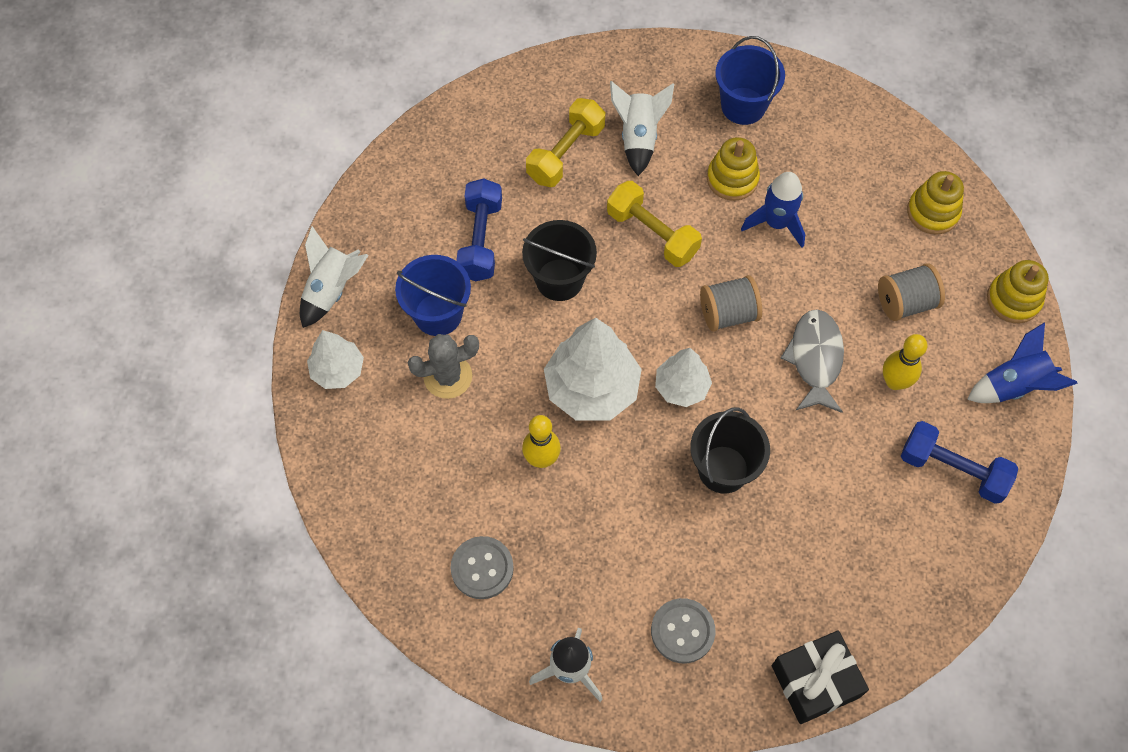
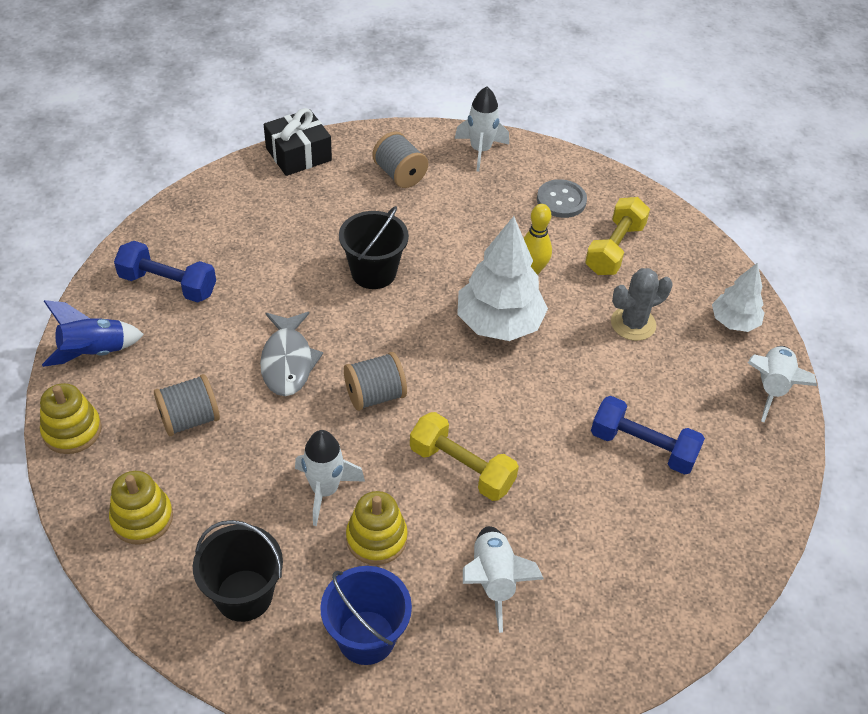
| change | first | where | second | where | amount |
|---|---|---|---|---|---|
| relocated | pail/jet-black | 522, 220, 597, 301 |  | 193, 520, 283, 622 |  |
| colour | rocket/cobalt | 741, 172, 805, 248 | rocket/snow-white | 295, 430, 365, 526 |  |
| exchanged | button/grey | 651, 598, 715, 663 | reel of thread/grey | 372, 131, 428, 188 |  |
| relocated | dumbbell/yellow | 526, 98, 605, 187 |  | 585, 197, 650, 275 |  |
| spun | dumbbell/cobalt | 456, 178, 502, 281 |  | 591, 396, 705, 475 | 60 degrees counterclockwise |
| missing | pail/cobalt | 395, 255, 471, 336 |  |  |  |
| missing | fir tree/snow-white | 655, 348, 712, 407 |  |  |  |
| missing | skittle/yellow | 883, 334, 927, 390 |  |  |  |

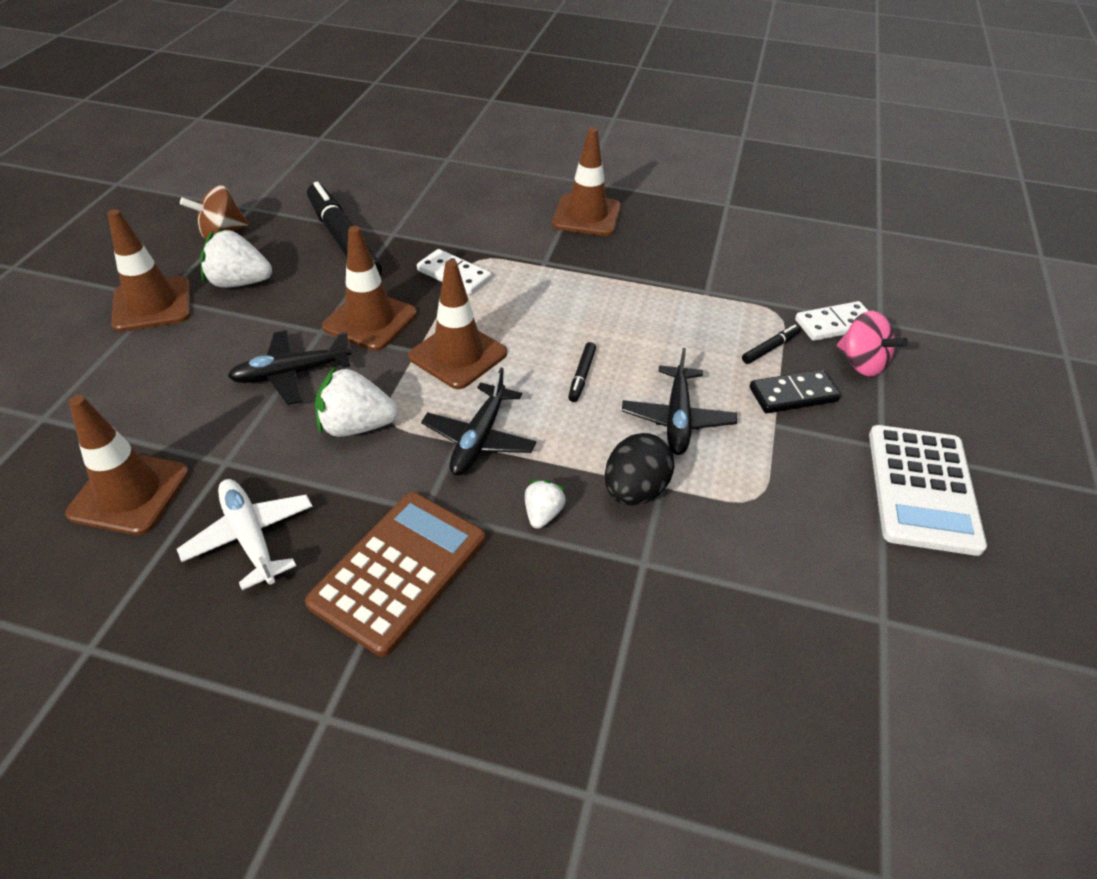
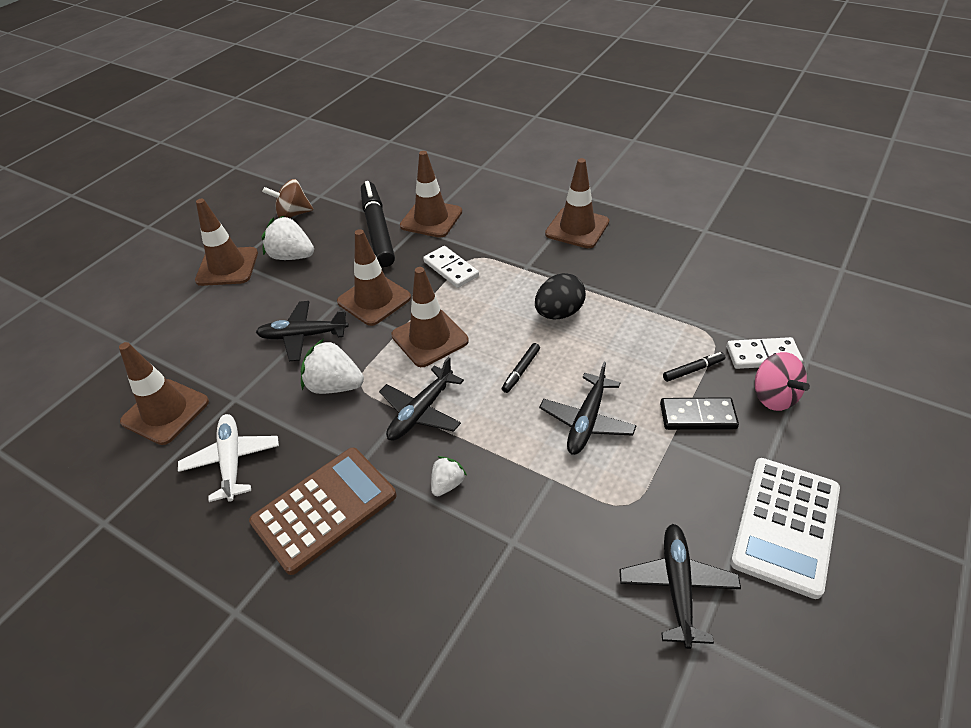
| change | first | where | second | where | amount |
|---|---|---|---|---|---|
| appeared |  |  | traffic cone/brown | 400, 151, 462, 238 |  |
| relocated | toy egg/jet-black | 605, 433, 674, 506 |  | 535, 273, 586, 319 |  |
| appeared |  |  | toy plane/jet-black | 619, 524, 741, 649 |  |

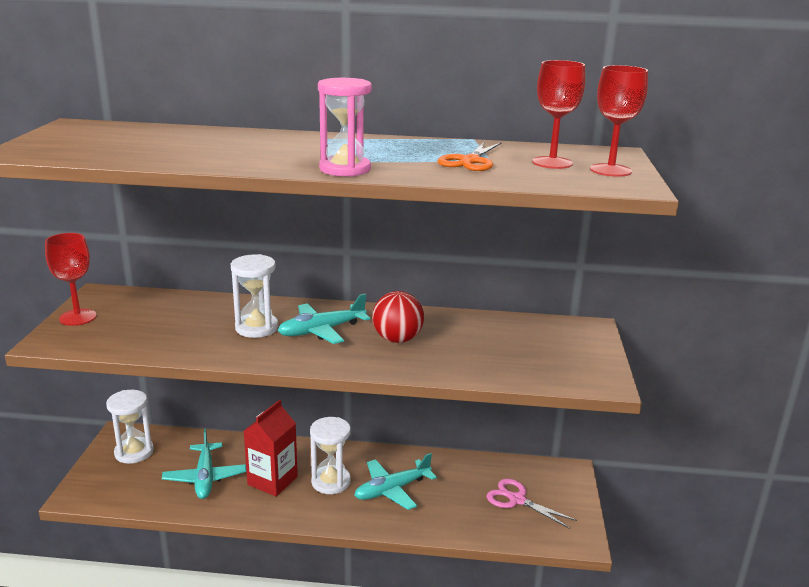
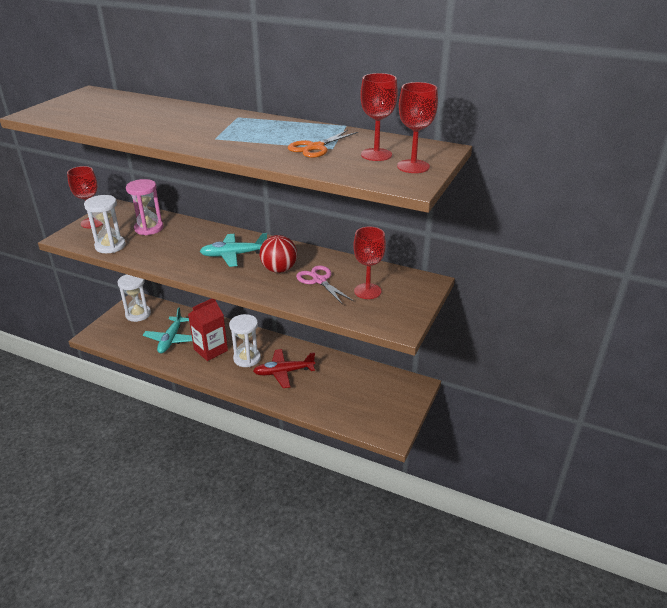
| change | first | where | second | where | amount |
|---|---|---|---|---|---|
| relocated | hourglass/snow-white | 231, 254, 279, 338 |  | 84, 195, 126, 253 |  |
| relocated | hourglass/rose-pink | 318, 78, 372, 177 |  | 126, 179, 163, 235 |  |
| colour | toy plane/aqua | 354, 453, 437, 510 | toy plane/scarlet | 253, 349, 315, 388 |  |
| relocated | pair of scissors/rose-pink | 486, 479, 577, 529 |  | 296, 265, 354, 305 |  |
| appeared |  |  | wine glass/scarlet | 353, 227, 386, 299 |  |

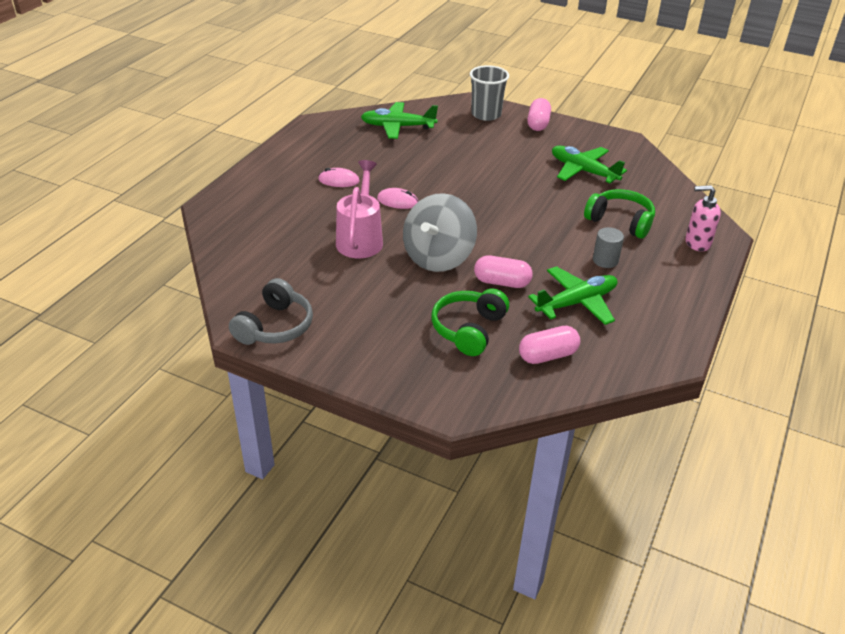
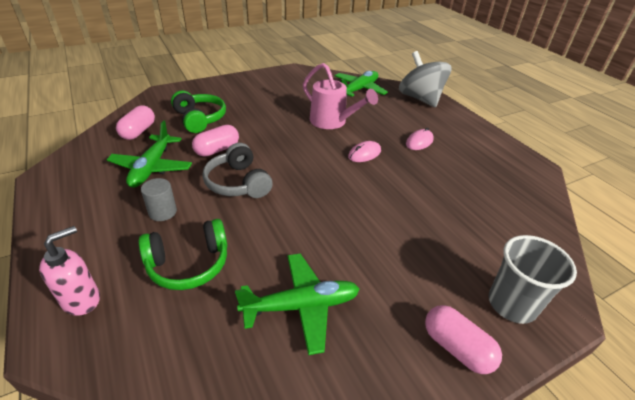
| change | first | where | second | where | amount |
|---|---|---|---|---|---|
| relocated | headphones/grey | 229, 278, 313, 345 |  | 202, 143, 273, 198 |  |
| relocated | toy plane/emerald | 361, 102, 438, 139 |  | 335, 71, 388, 98 |  |
| relocated | spinning top/grey | 403, 193, 477, 272 |  | 399, 51, 452, 108 |  |

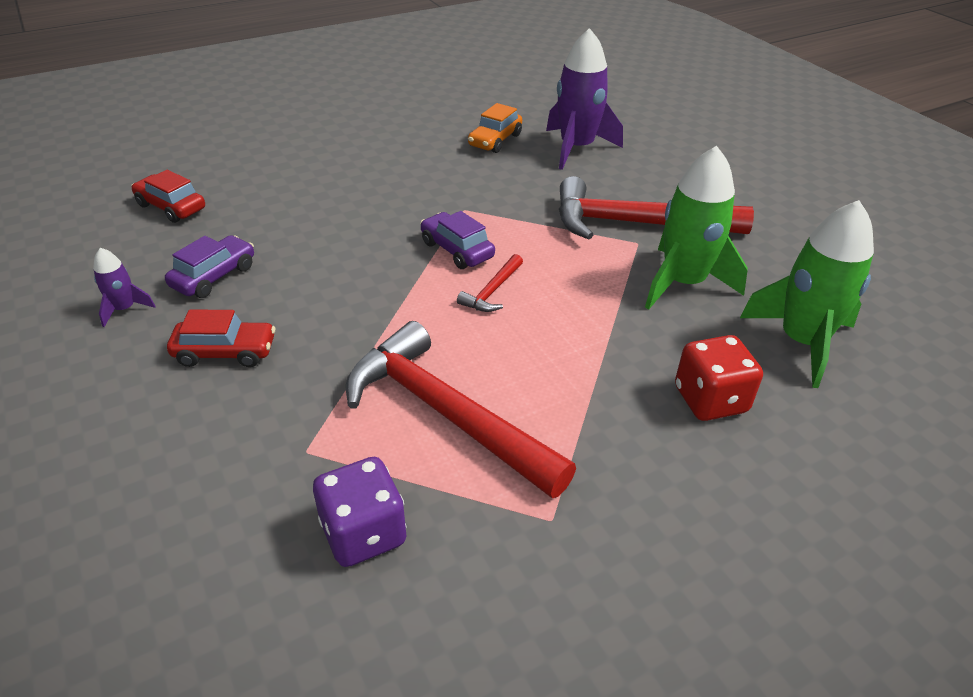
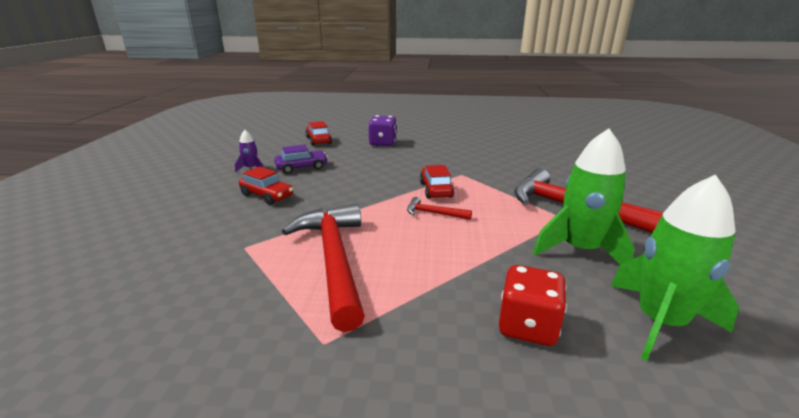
| change | first | where | second | where | amount |
|---|---|---|---|---|---|
| relocated | die/purple | 313, 457, 406, 567 |  | 368, 115, 397, 146 |  |
| spun | carpenter's hammer/scarlet | 457, 254, 523, 312 |  | 407, 197, 472, 220 | 45 degrees clockwise |
| colour | car/purple | 420, 211, 495, 269 | car/scarlet | 420, 165, 454, 199 |  |
| missing | car/orange-coloured | 468, 103, 522, 153 |  |  |  |
| missing | rocket/purple | 546, 28, 623, 170 |  |  |  |

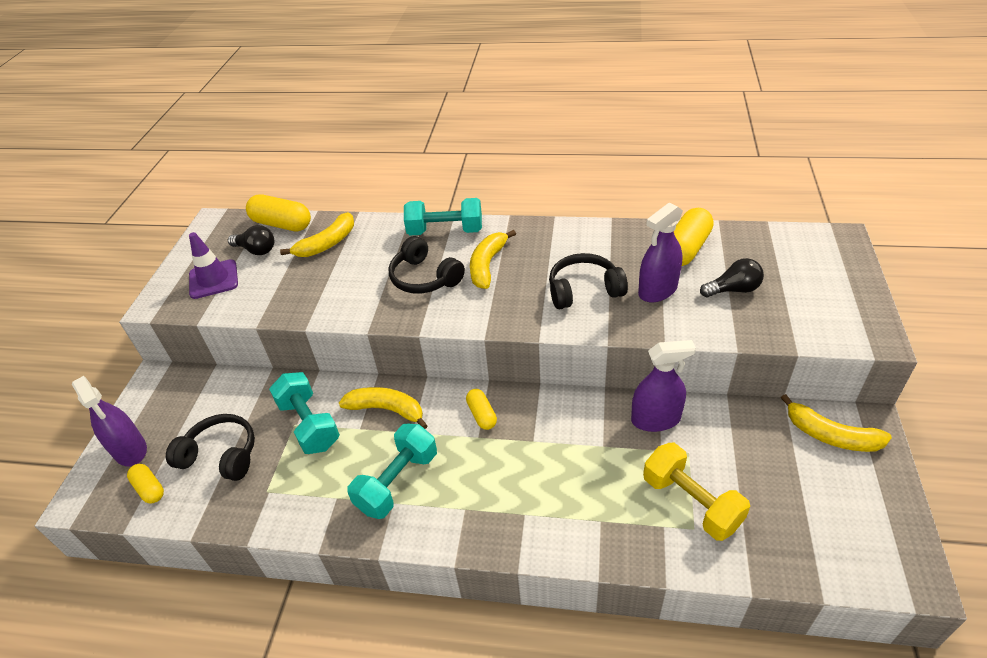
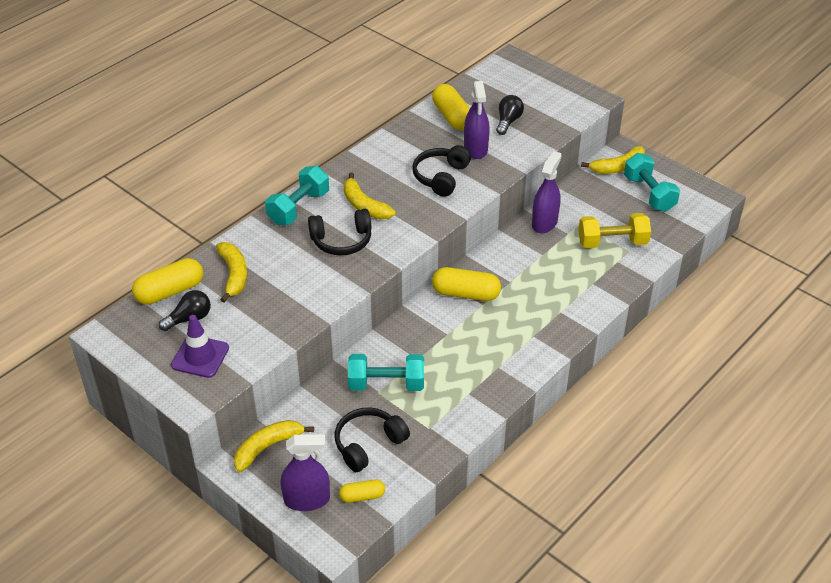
| change | first | where | second | where | amount |
|---|---|---|---|---|---|
| relocated | banana/yellow | 339, 387, 427, 429 |  | 234, 420, 314, 472 |  |
| size | capsule/yellow | 466, 389, 497, 430 |  | 432, 267, 501, 301 | x1.76 |
| relocated | dumbbell/aqua | 347, 424, 437, 519 |  | 624, 153, 680, 212 |  |

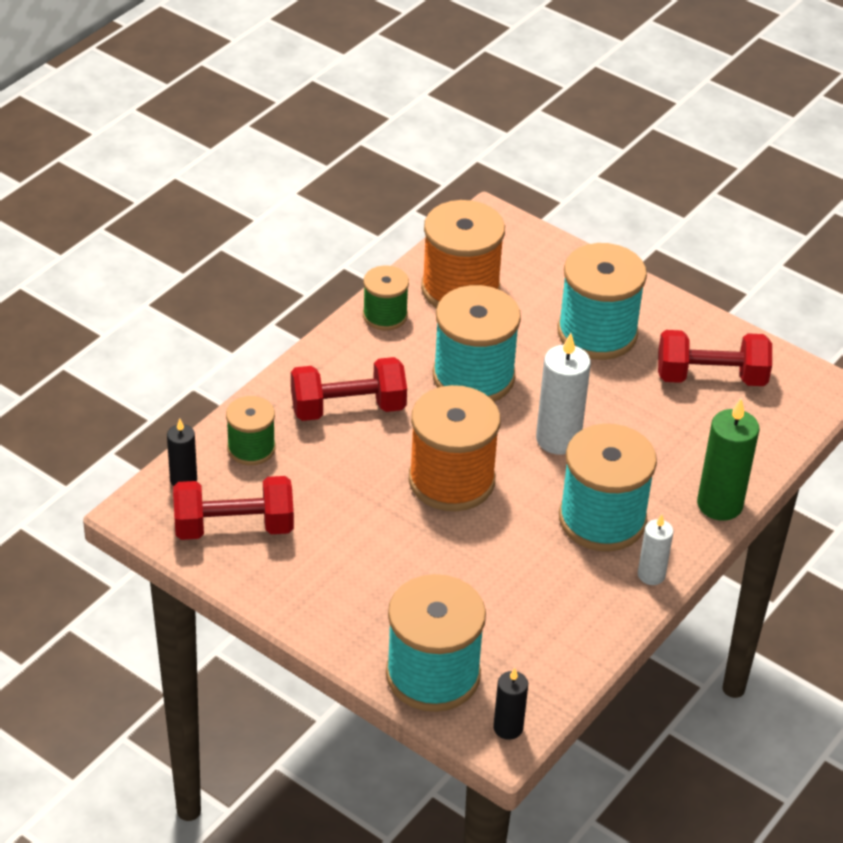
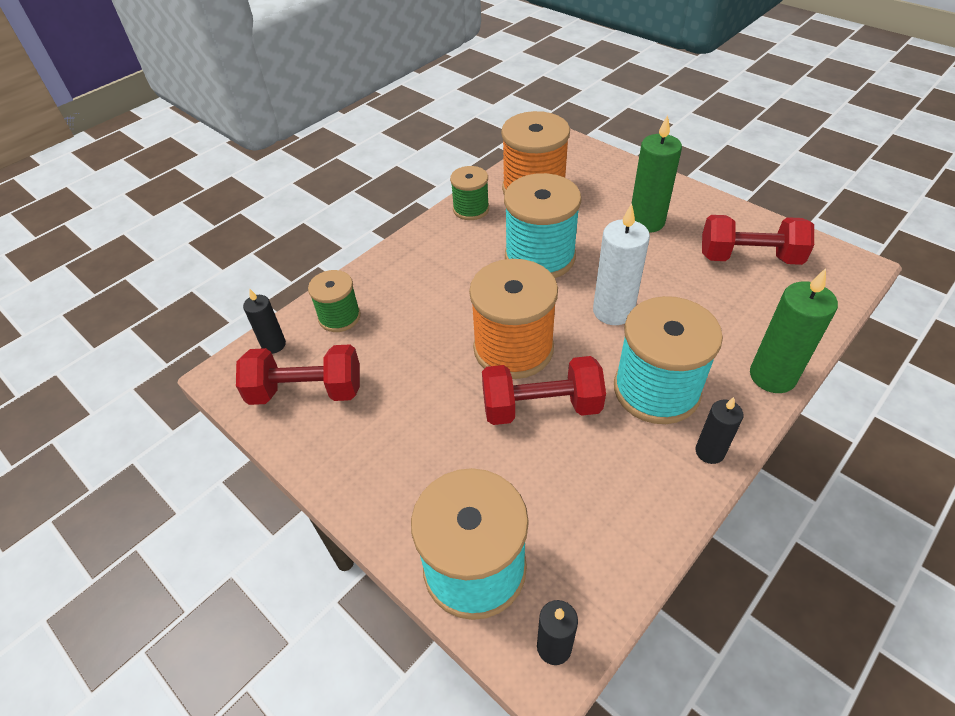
| change | first | where | second | where | amount |
|---|---|---|---|---|---|
| relocated | dumbbell/scarlet | 291, 357, 407, 421 |  | 482, 356, 606, 425 |  |
| exchanged | reel of thread/aqua | 557, 243, 647, 360 | wax candle/emerald | 632, 115, 682, 233 |  |
| colour | wax candle/snow-white | 638, 515, 674, 585 | wax candle/jet-black | 695, 397, 743, 464 |  |

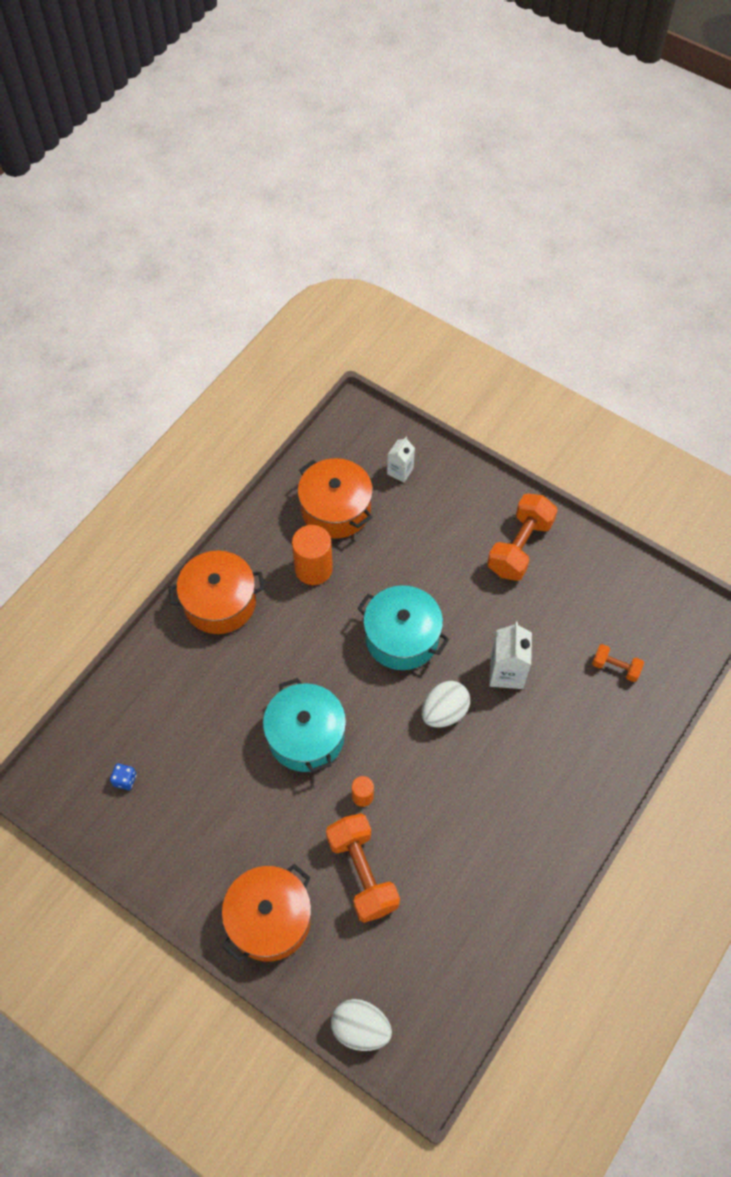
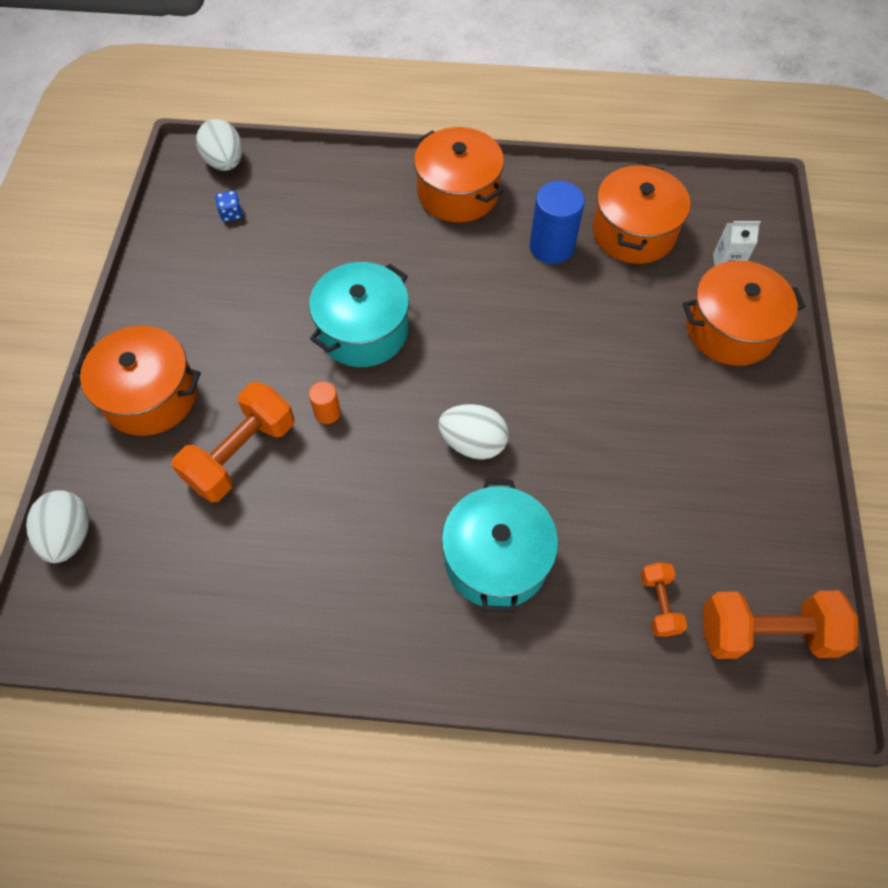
| change | first | where | second | where | amount |
|---|---|---|---|---|---|
| appeared |  |  | toy egg/snow-white | 196, 119, 243, 171 |  |
| relocated | pot/aqua | 357, 585, 449, 670 |  | 442, 479, 558, 612 |  |
| colour | cylinder/orange-coloured | 292, 525, 333, 585 | cylinder/cobalt | 530, 181, 585, 264 |  |
| appeared |  |  | pot/orange-coloured | 683, 260, 805, 366 |  |
| relocated | dumbbell/orange-coloured | 487, 494, 558, 581 |  | 703, 591, 858, 659 |  |
| missing | milk carton/snow-white | 489, 622, 532, 689 |  |  |  |

